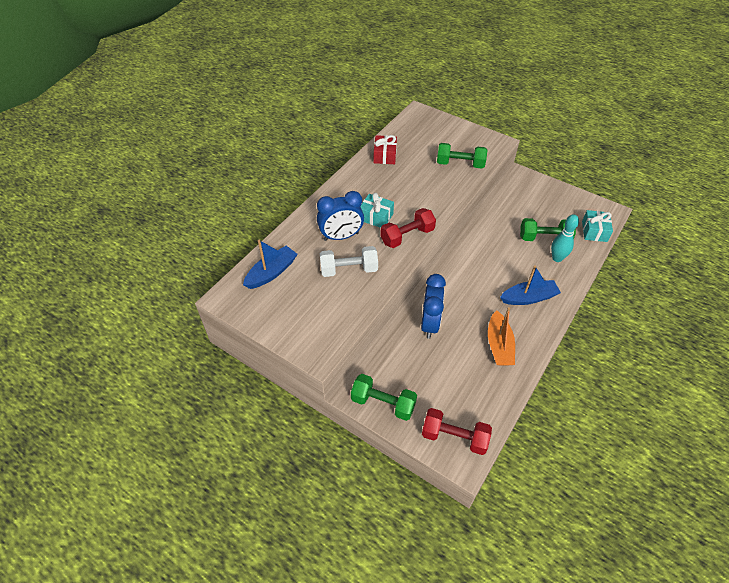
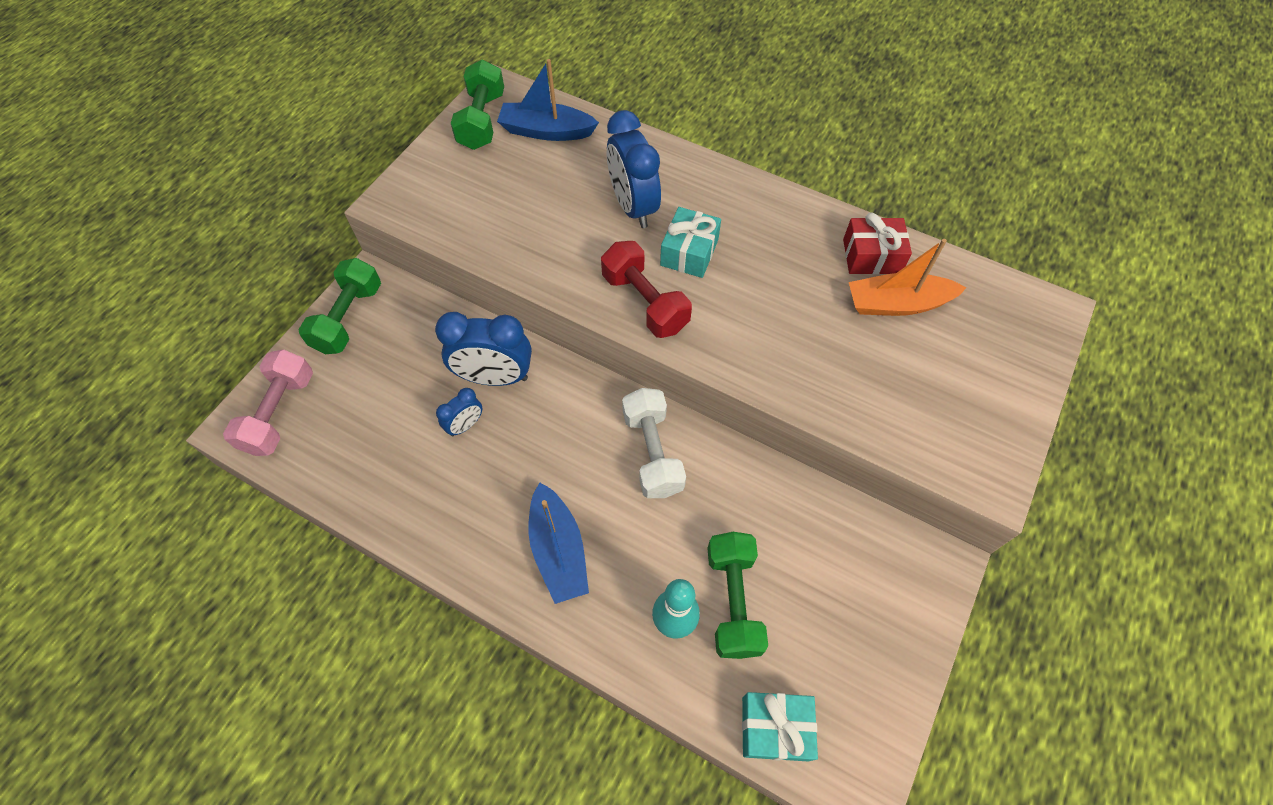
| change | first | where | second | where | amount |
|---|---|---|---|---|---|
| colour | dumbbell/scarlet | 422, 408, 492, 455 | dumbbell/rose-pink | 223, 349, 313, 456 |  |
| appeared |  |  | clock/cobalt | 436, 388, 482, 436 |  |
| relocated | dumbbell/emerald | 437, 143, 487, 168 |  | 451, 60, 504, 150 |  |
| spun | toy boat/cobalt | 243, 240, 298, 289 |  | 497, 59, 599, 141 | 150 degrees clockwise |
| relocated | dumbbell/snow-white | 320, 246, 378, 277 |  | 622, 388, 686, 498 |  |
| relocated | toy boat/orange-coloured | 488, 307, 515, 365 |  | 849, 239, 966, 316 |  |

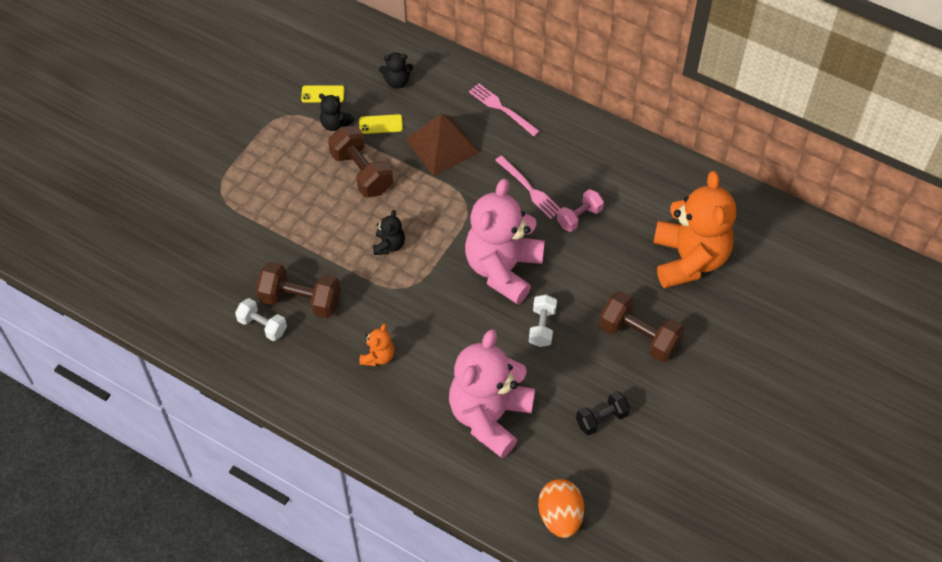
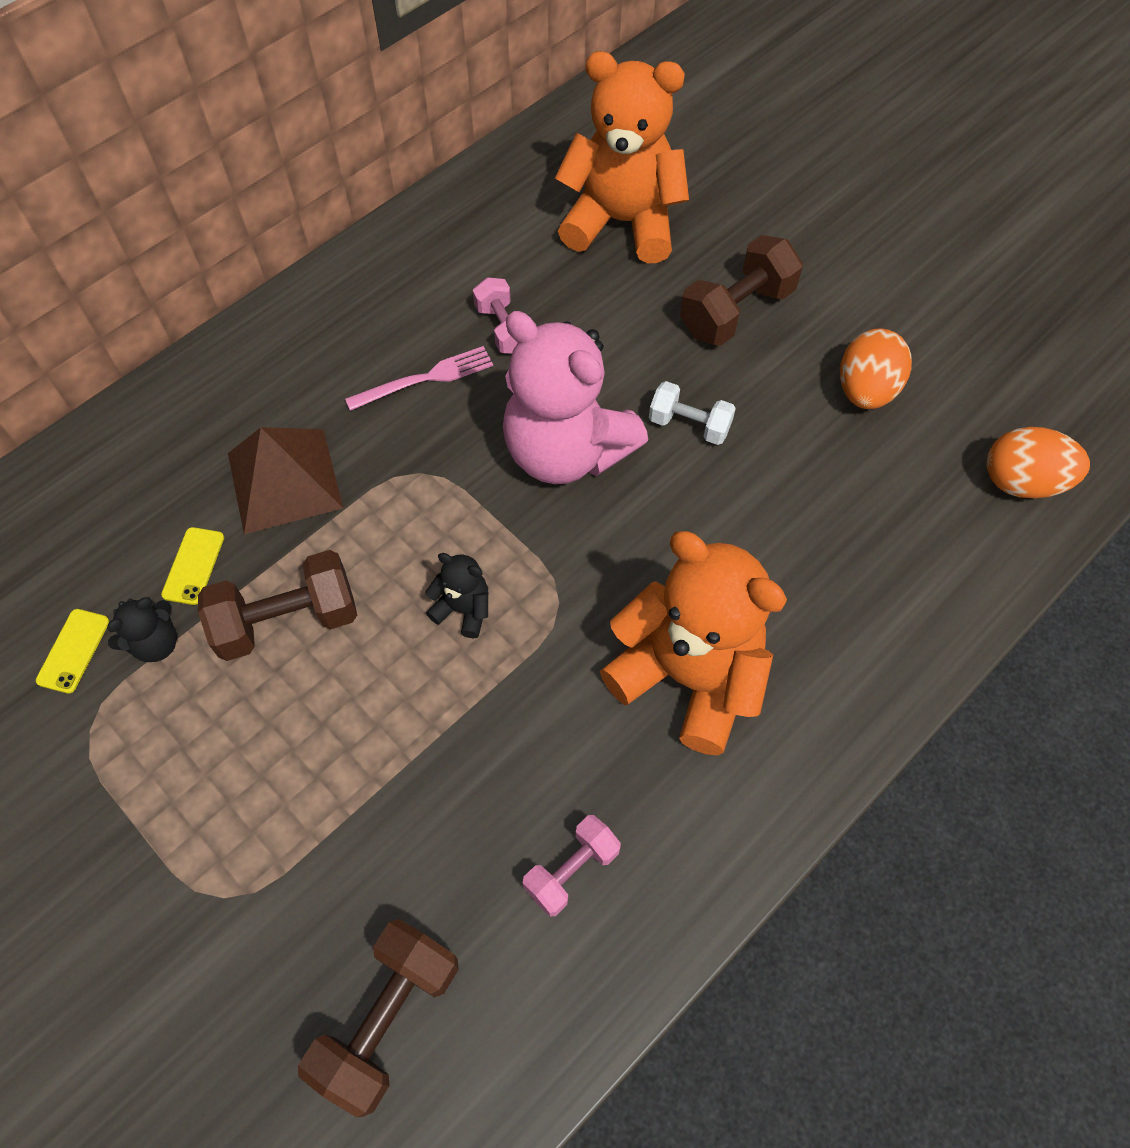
| change | first | where | second | where | amount |
|---|---|---|---|---|---|
| relocated | dumbbell/brown | 256, 262, 341, 318 |  | 298, 919, 459, 1117 |  |
| colour | dumbbell/snow-white | 235, 298, 287, 341 | dumbbell/rose-pink | 523, 815, 621, 917 |  |
| size | stuffed bear/orange-coloured | 359, 323, 394, 366 |  | 600, 531, 787, 756 | x2.35 |
| exchanged | dumbbell/jet-black | 576, 391, 630, 435 | toy egg/orange-coloured | 840, 328, 912, 409 |  |
| missing | stuffed bear/jet-black | 379, 52, 413, 89 |  |  |  |
| missing | stuffed bear/rose-pink | 449, 329, 535, 458 |  |  |  |
| missing | dinner fork/rose-pink | 469, 83, 540, 136 |  |  |  |

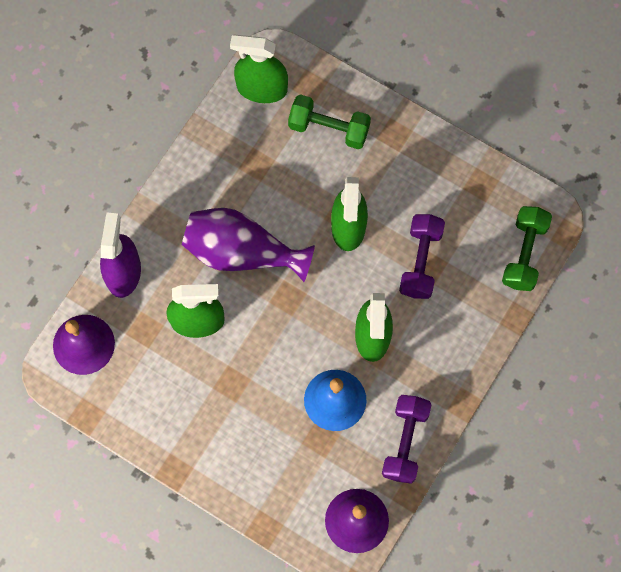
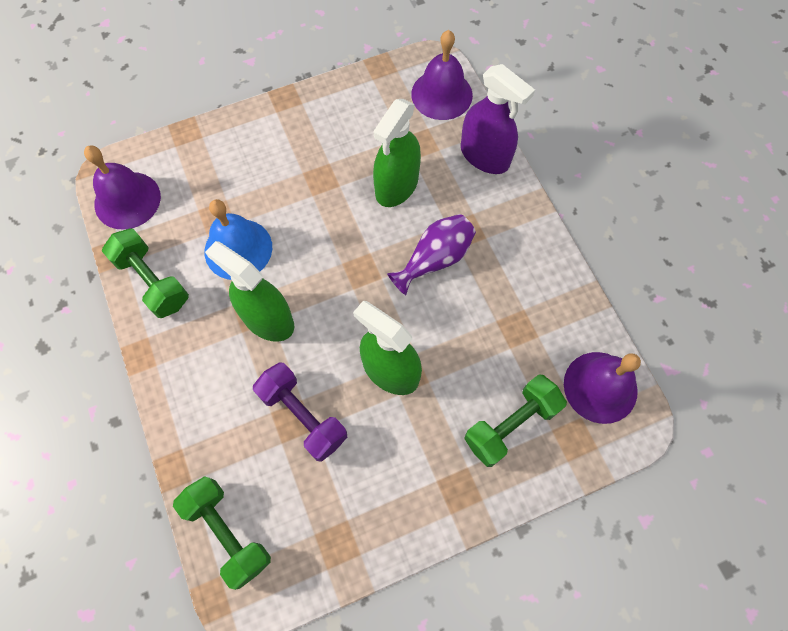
| change | first | where | second | where | amount |
|---|---|---|---|---|---|
| colour | dumbbell/purple | 382, 395, 431, 484 | dumbbell/emerald | 102, 229, 189, 318 |  |
| size | tall vase/purple | 182, 208, 315, 282 |  | 387, 214, 476, 295 | x0.65 |
| exchanged | sprayer/emerald | 230, 34, 288, 103 | school bell/purple | 564, 352, 641, 424 |  |

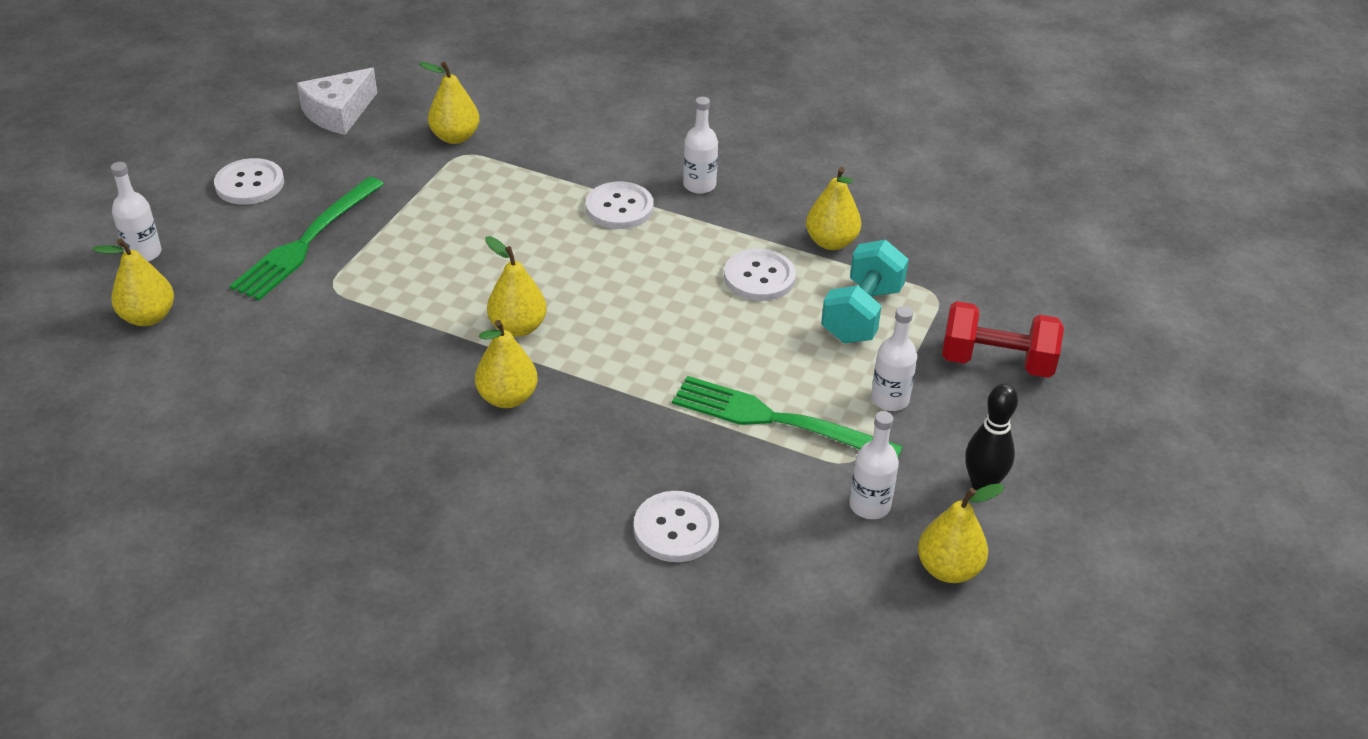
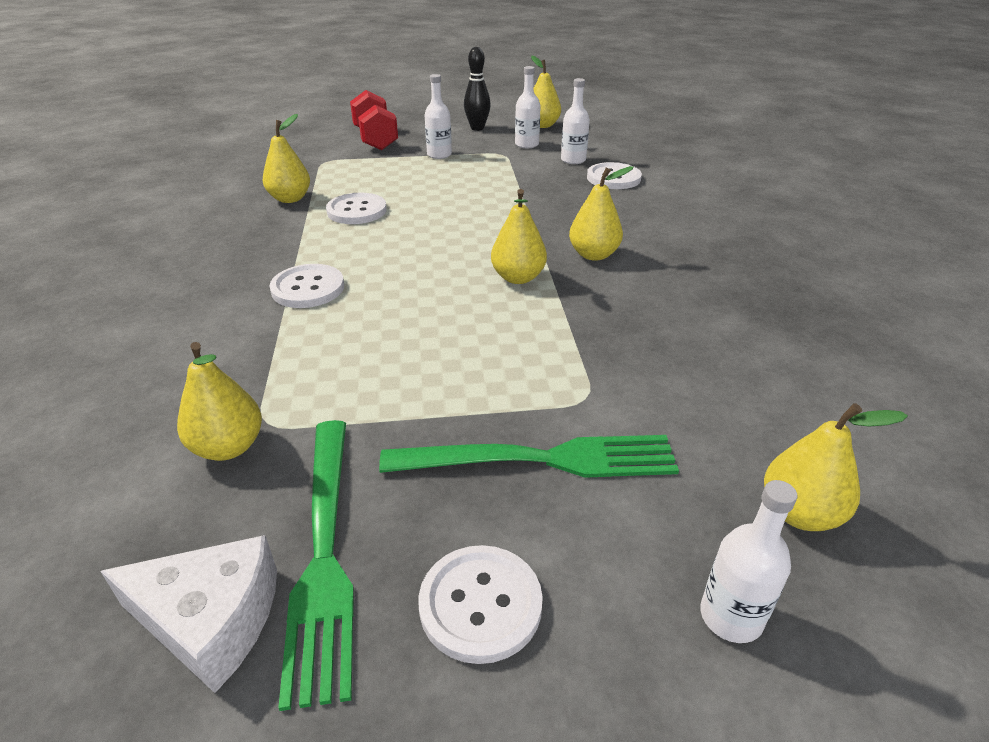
| change | first | where | second | where | amount |
|---|---|---|---|---|---|
| relocated | dinner fork/emerald | 672, 376, 903, 458 |  | 278, 420, 354, 711 |  |
| relocated | drink bottle/snow-white | 683, 97, 718, 194 |  | 561, 78, 590, 164 |  |
| missing | dumbbell/aqua | 821, 240, 909, 343 |  |  |  |

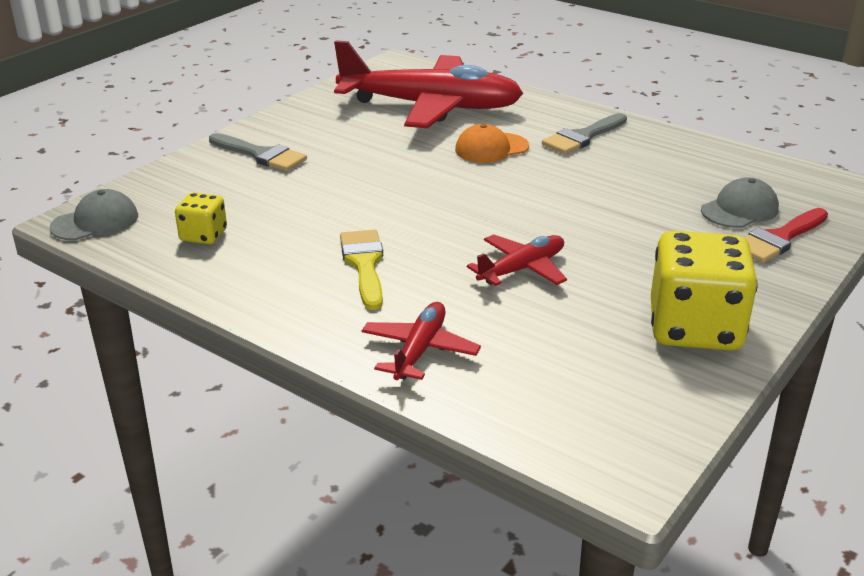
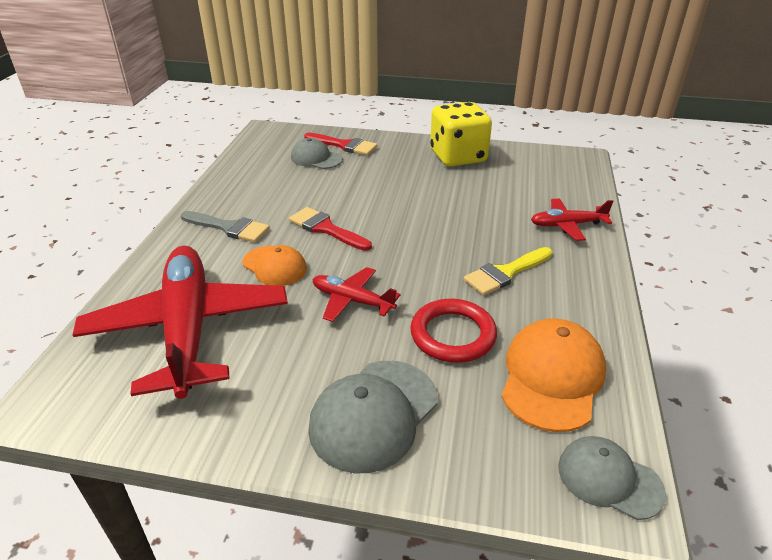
| change | first | where | second | where | amount |
|---|---|---|---|---|---|
| appeared |  |  | paintbrush/scarlet | 289, 207, 372, 251 |  |
| exchanged | paintbrush/grey | 209, 133, 307, 171 | baseball cap/grey | 308, 361, 438, 473 |  |
| relocated | toy plane/scarlet | 467, 234, 567, 286 |  | 312, 267, 401, 322 |  |
| appeared |  |  | hoop/scarlet | 410, 299, 497, 363 |  |
| exchanged | die/yellow | 175, 192, 227, 244 | baseball cap/orange-coloured | 501, 318, 606, 432 |  |

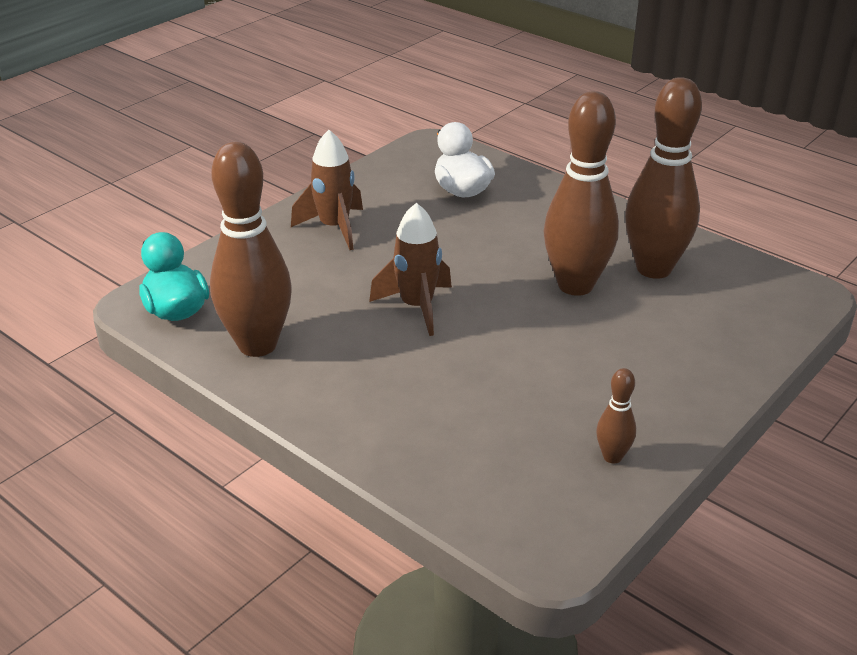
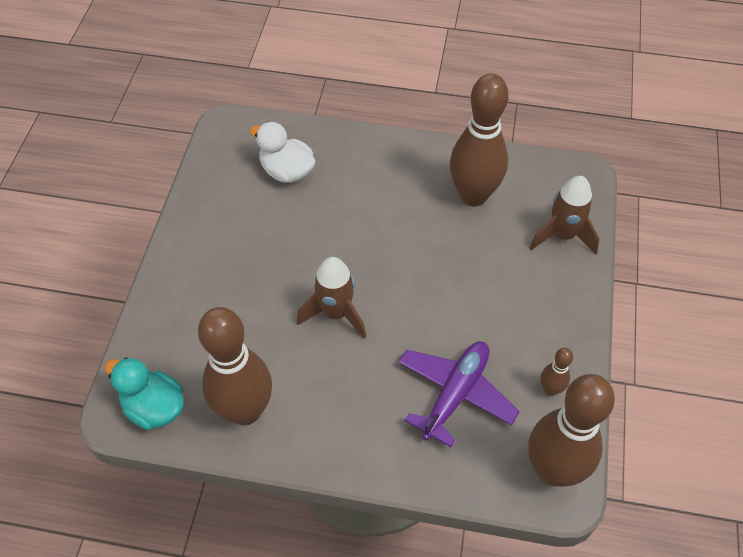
| change | first | where | second | where | amount |
|---|---|---|---|---|---|
| appeared |  |  | toy plane/purple | 398, 341, 520, 447 |  |
| relocated | rocket/brown | 291, 130, 363, 250 |  | 529, 176, 600, 254 |  |
| relocated | skittle/brown | 544, 91, 619, 296 |  | 529, 374, 615, 487 |  |

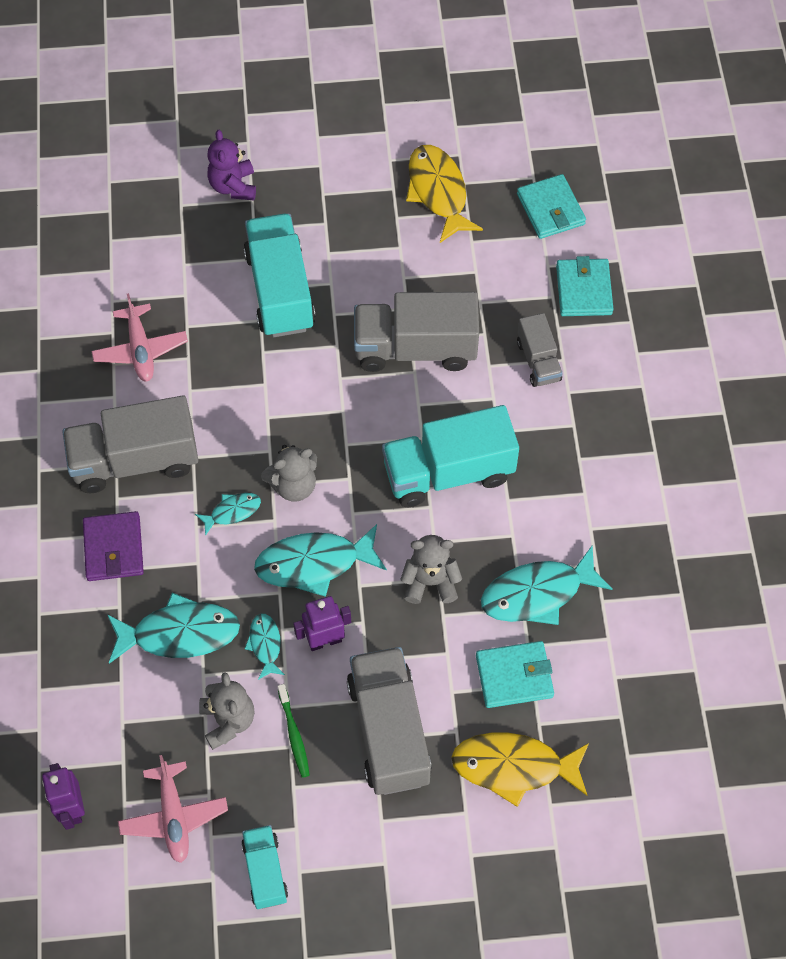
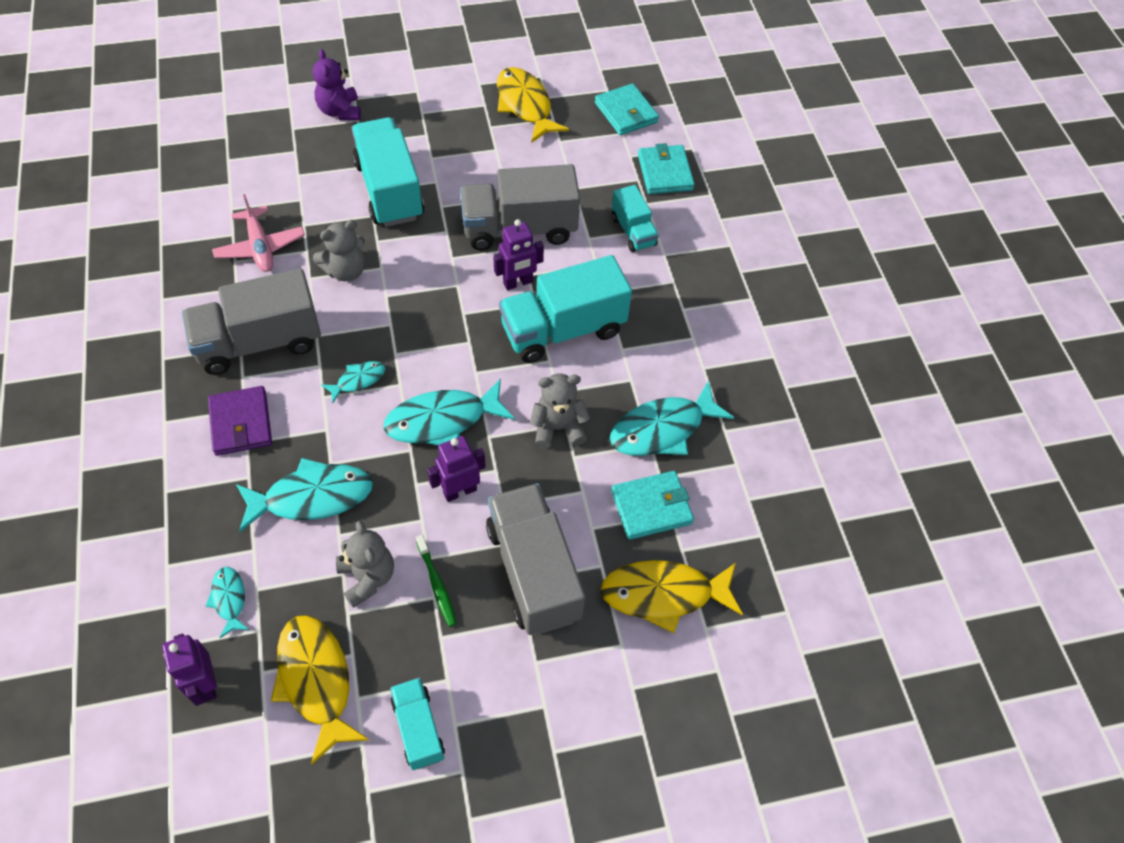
| change | first | where | second | where | amount |
|---|---|---|---|---|---|
| relocated | fish figure/aqua | 245, 613, 285, 680 |  | 205, 567, 249, 638 |  |
| exchanged | toy plane/rose-pink | 118, 755, 228, 863 | fish figure/yellow | 271, 615, 369, 765 |  |
| relocated | stuffed bear/grey | 261, 445, 317, 502 |  | 313, 220, 365, 281 |  |
| appeared |  |  | toy robot/purple | 493, 219, 544, 290 |  |
| colour | truck/grey | 517, 313, 563, 387 | truck/aqua | 612, 185, 659, 252 |  |

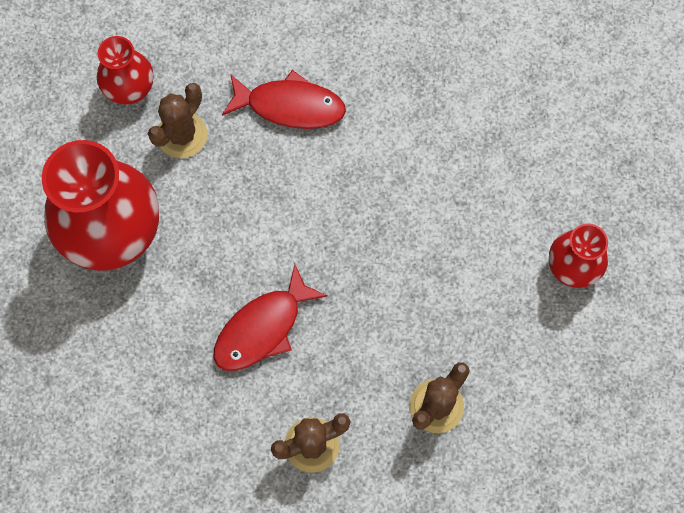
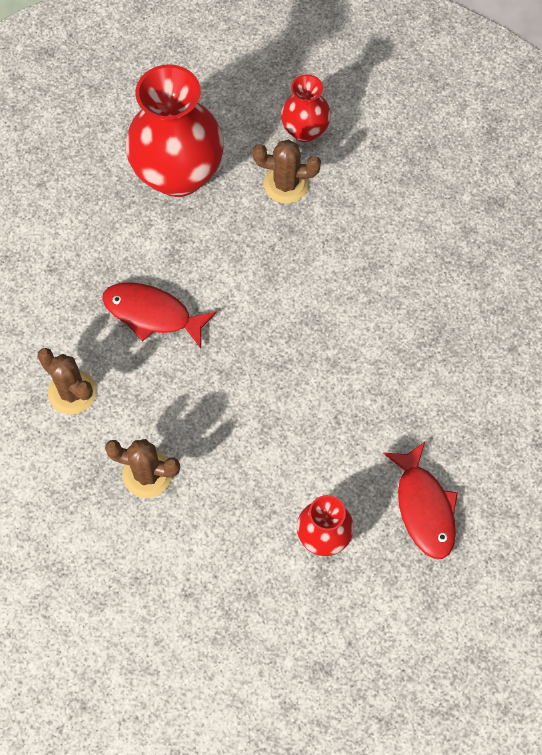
| change | first | where | second | where | amount |
|---|---|---|---|---|---|
| relocated | fish figure/scarlet | 222, 70, 346, 129 |  | 383, 442, 458, 559 |  |

